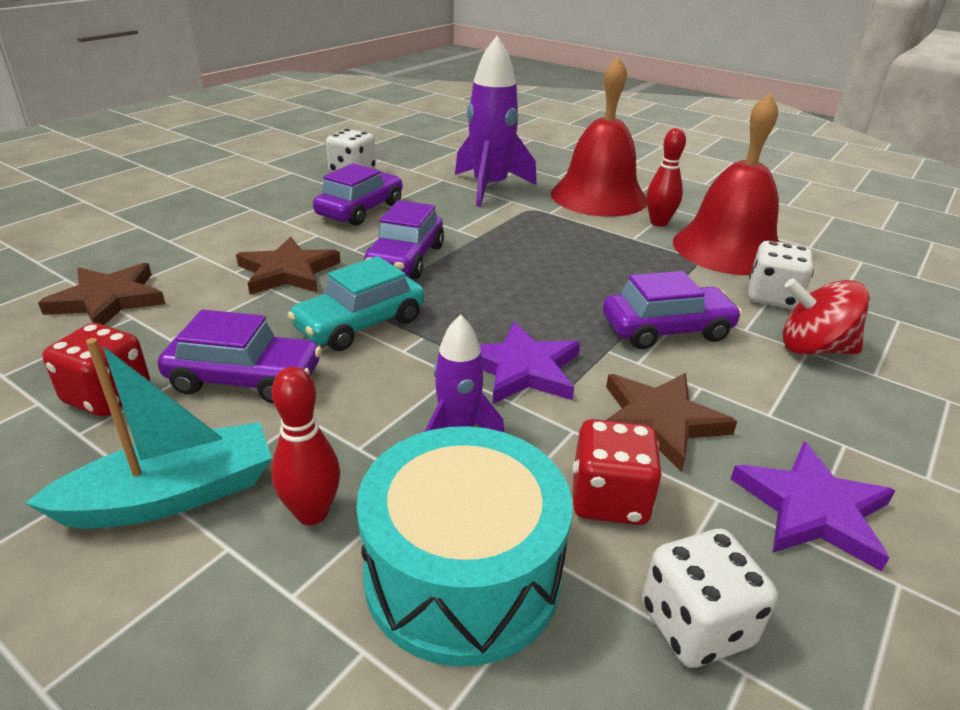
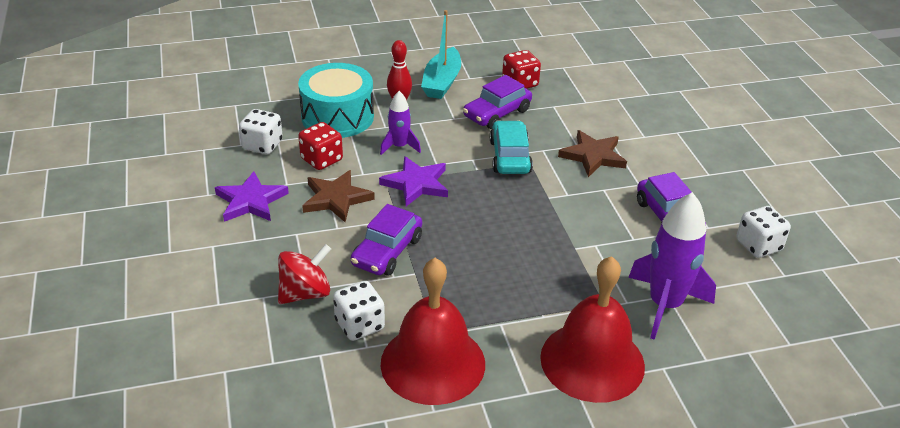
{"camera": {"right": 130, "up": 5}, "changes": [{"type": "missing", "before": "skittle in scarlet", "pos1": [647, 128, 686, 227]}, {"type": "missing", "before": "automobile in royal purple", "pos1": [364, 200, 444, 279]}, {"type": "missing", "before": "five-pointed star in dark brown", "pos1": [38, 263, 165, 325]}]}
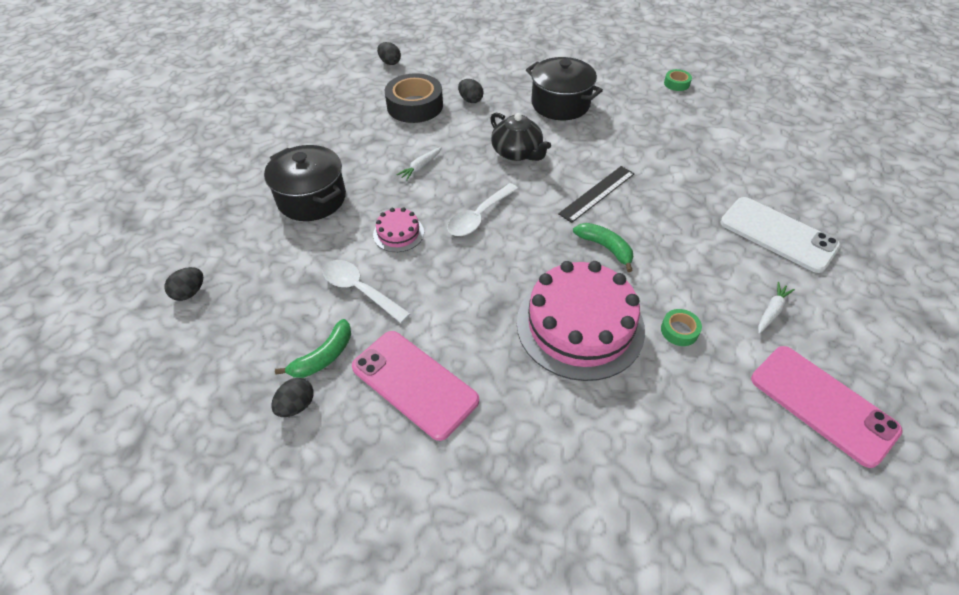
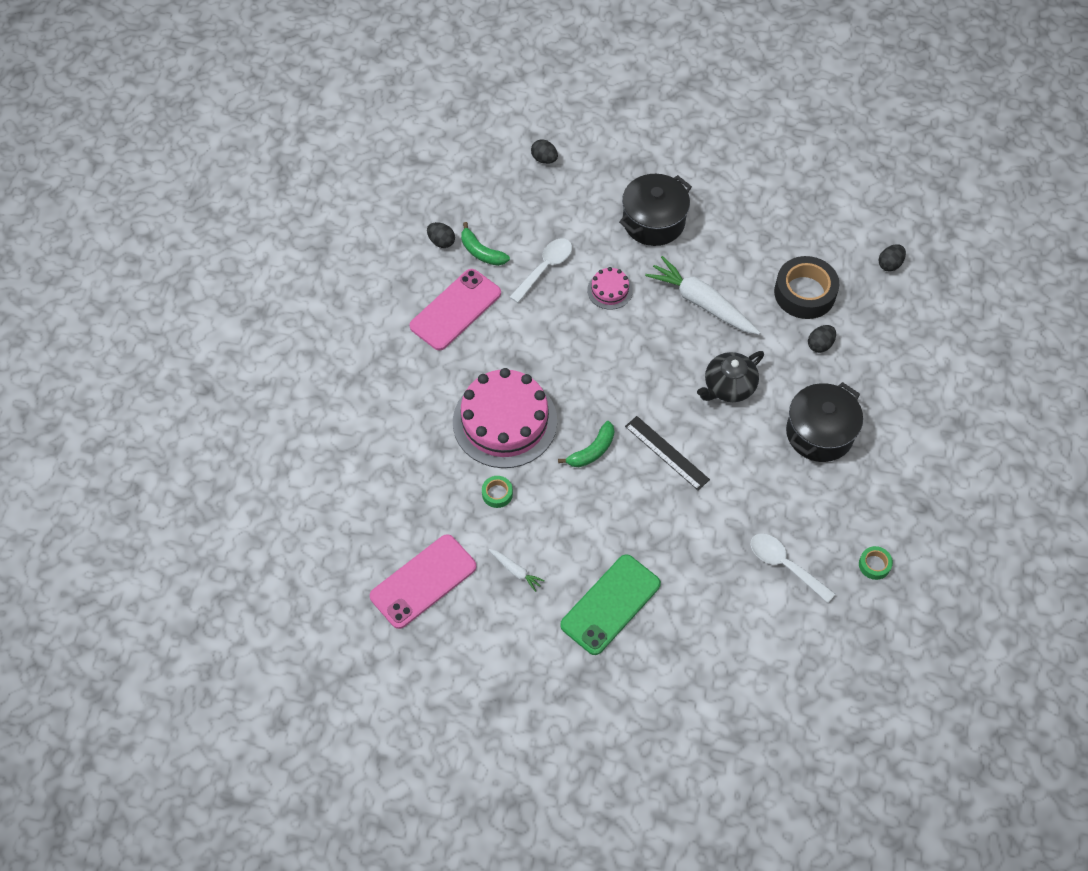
{"camera": {"right": 90, "up": 10}, "changes": [{"type": "size", "before": "carrot in white", "pos1": [397, 147, 442, 181], "pos2": [645, 256, 761, 335], "scale": 2.19}, {"type": "relocated", "before": "teaspoon in white", "pos1": [447, 183, 518, 236], "pos2": [751, 534, 835, 603]}, {"type": "colour", "before": "phone in white", "after": "phone in leaf-green", "pos1": [720, 197, 841, 273], "pos2": [560, 554, 661, 655]}]}
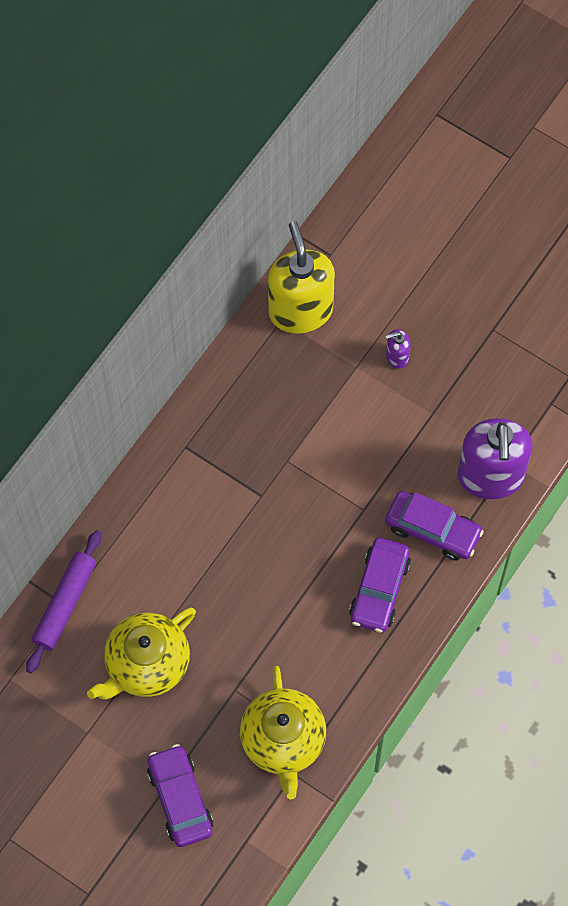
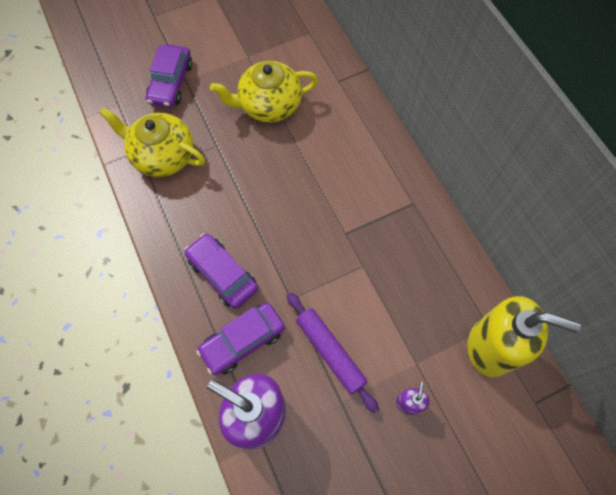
{"camera": {"right": 120, "up": 0}, "changes": [{"type": "relocated", "before": "dough roller in royal purple", "pos1": [26, 530, 101, 673], "pos2": [287, 292, 379, 413]}, {"type": "spun", "before": "teapot in yellow", "pos1": [87, 607, 196, 700], "pos2": [210, 61, 318, 122], "turn": -90}, {"type": "spun", "before": "automobile in royal purple", "pos1": [147, 744, 213, 847], "pos2": [146, 44, 192, 108], "turn": 90}]}
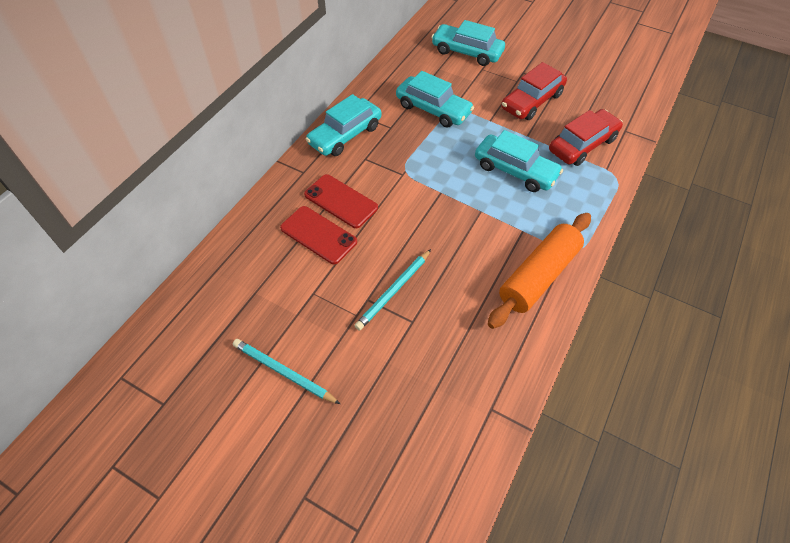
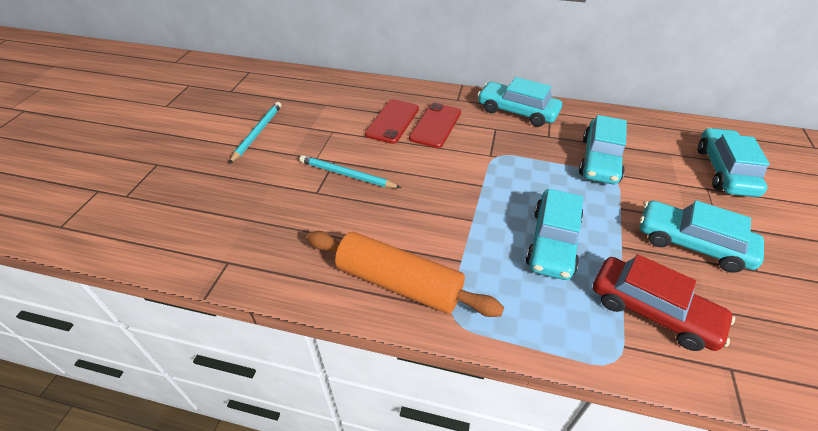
{"camera": {"right": 75, "up": -10}, "changes": [{"type": "colour", "before": "automobile in scarlet", "after": "automobile in turquoise", "pos1": [501, 62, 567, 120], "pos2": [640, 200, 764, 273]}]}
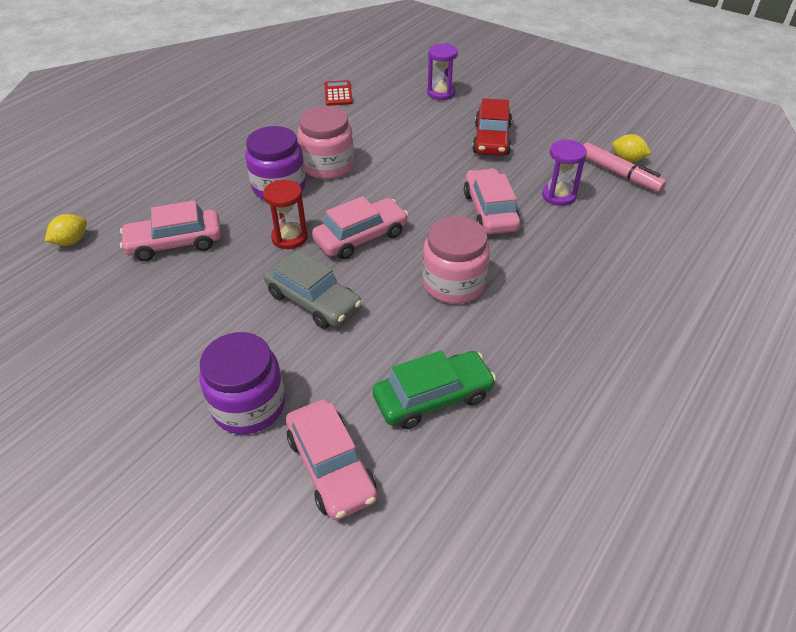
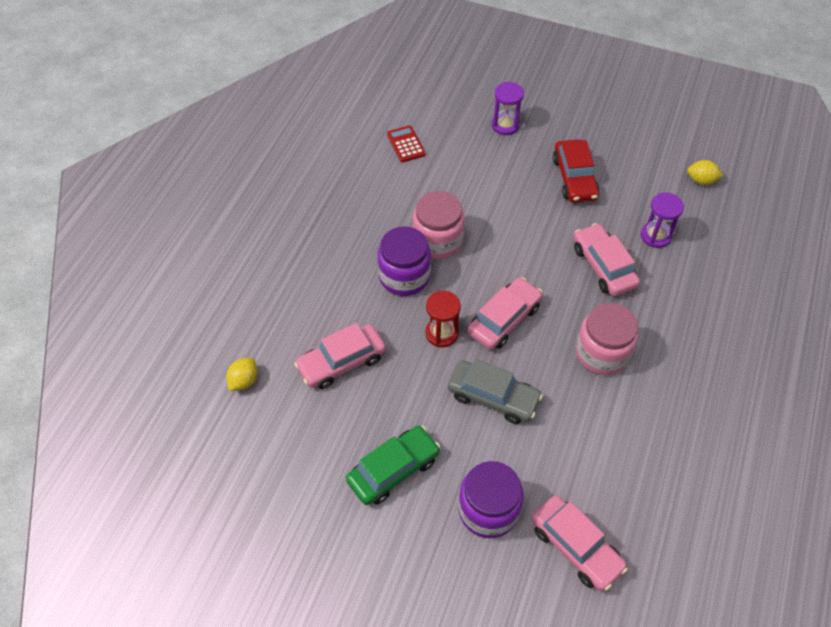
{"camera": {"right": -15, "up": 10}, "changes": [{"type": "missing", "before": "marker in rosy", "pos1": [584, 143, 666, 192]}, {"type": "relocated", "before": "automobile in leaf-green", "pos1": [373, 350, 496, 429], "pos2": [346, 426, 440, 505]}]}
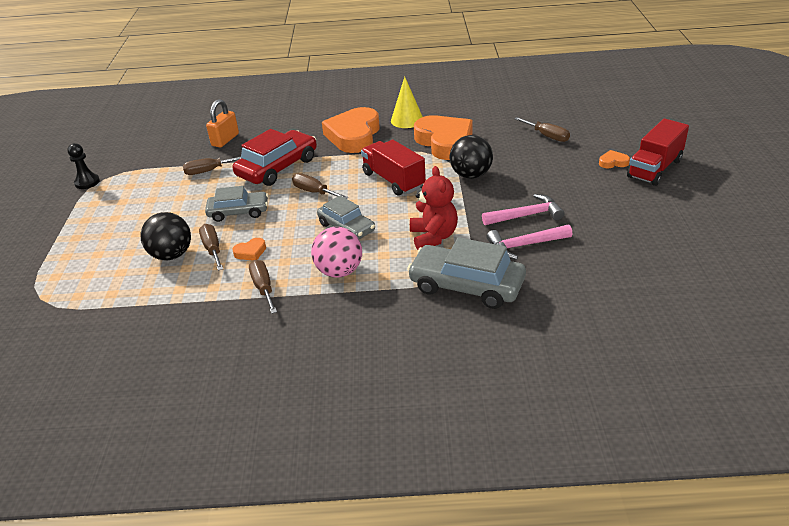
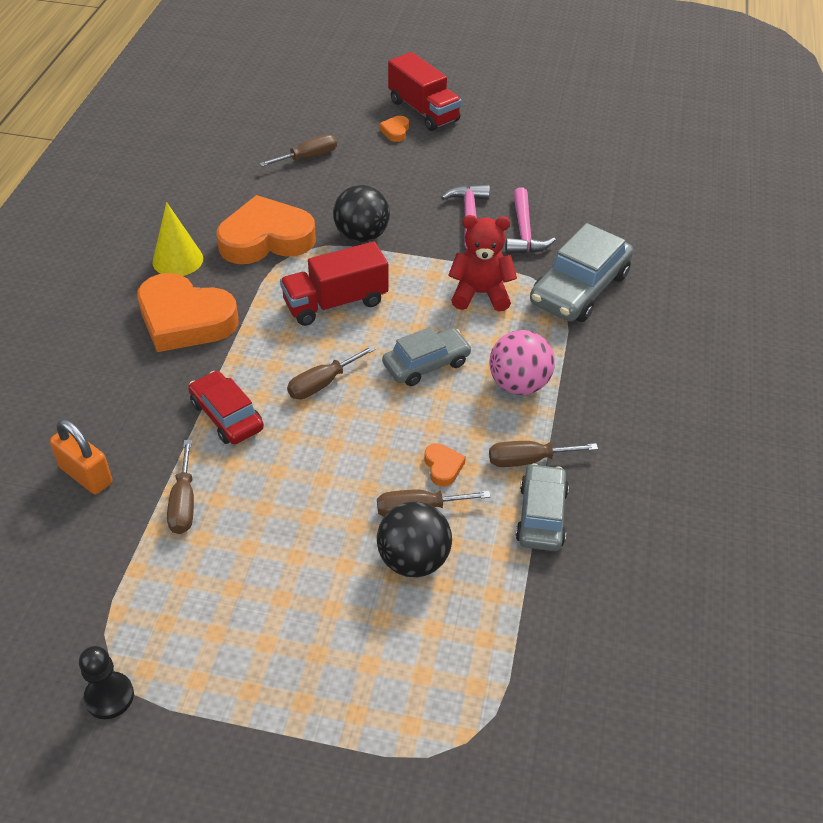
{"camera": {"right": -80, "up": 10}, "changes": [{"type": "size", "before": "automobile in scarlet", "pos1": [233, 129, 317, 186], "pos2": [188, 371, 264, 444], "scale": 0.64}, {"type": "relocated", "before": "automobile in ash-grey", "pos1": [205, 186, 268, 222], "pos2": [516, 463, 569, 551]}]}
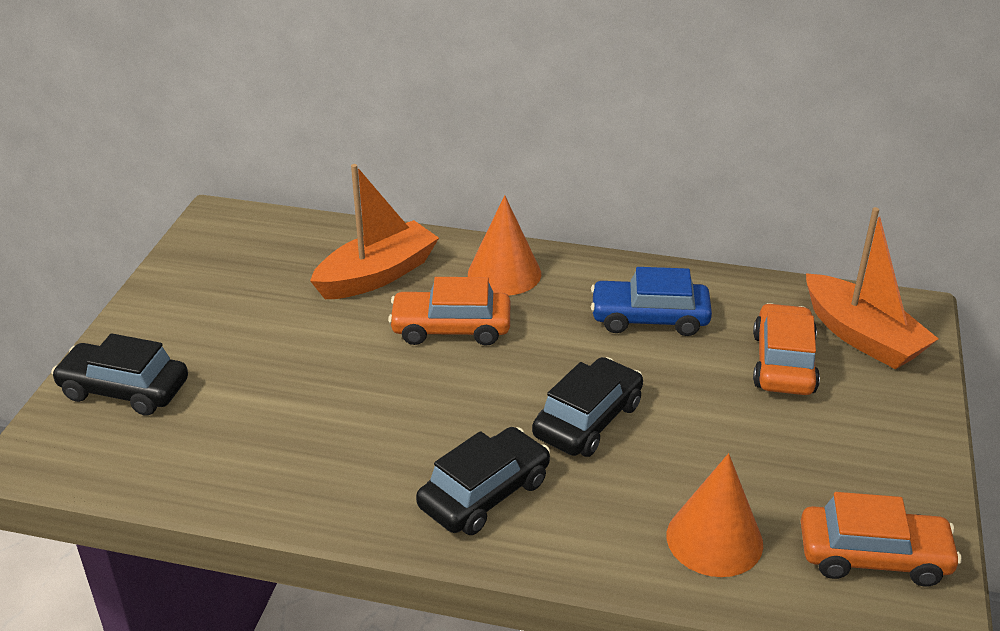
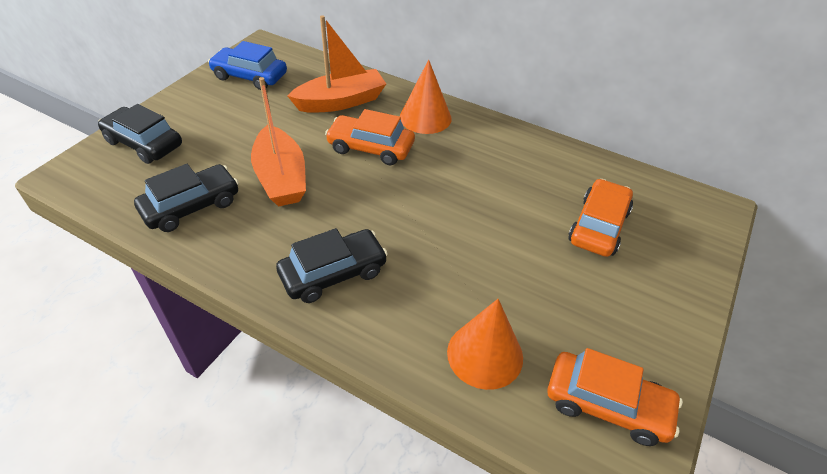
{"camera": {"right": 15, "up": 10}, "changes": [{"type": "relocated", "before": "boat in orange-coloured", "pos1": [806, 207, 939, 369], "pos2": [251, 77, 306, 207]}, {"type": "relocated", "before": "automobile in cobalt", "pos1": [591, 267, 712, 336], "pos2": [208, 41, 287, 90]}, {"type": "relocated", "before": "automobile in ebony", "pos1": [532, 357, 643, 457], "pos2": [134, 164, 239, 232]}]}
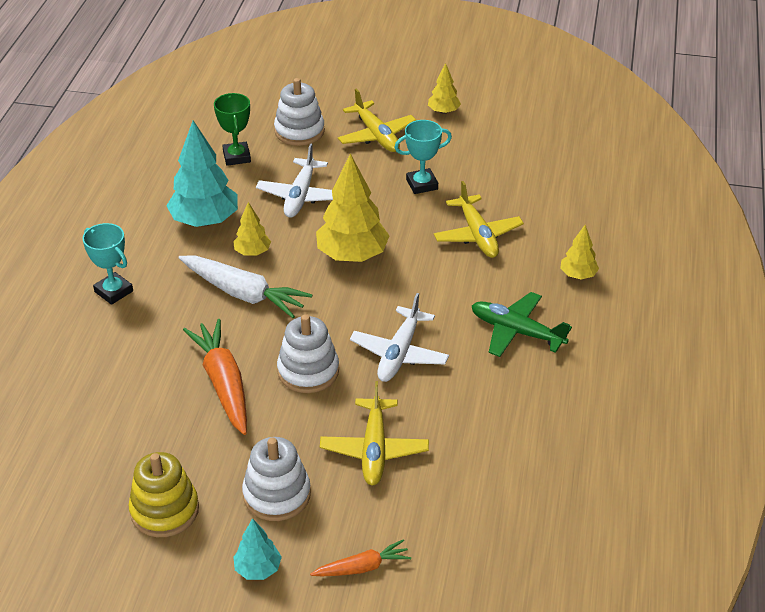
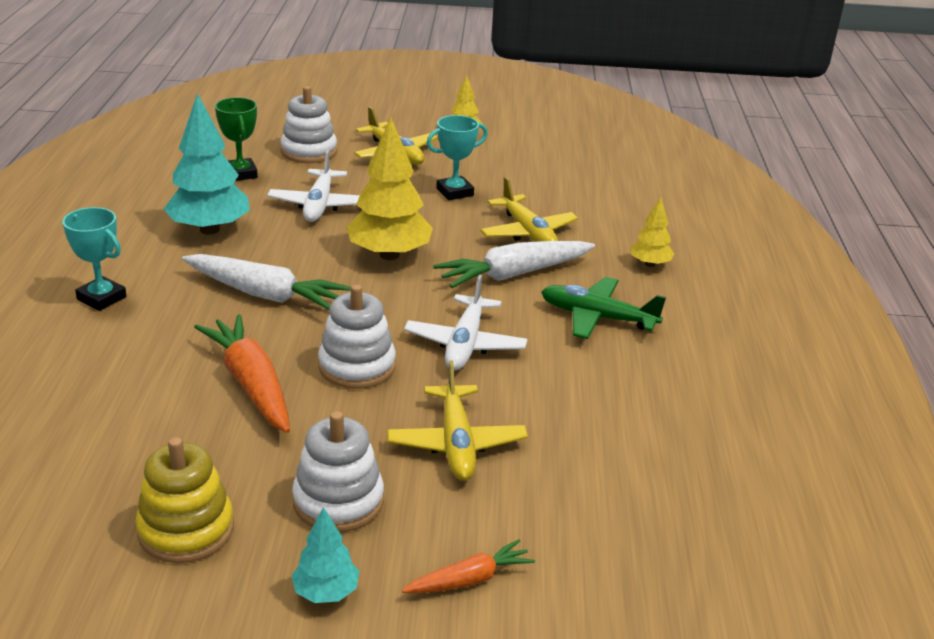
{"camera": {"right": -10, "up": -10}, "changes": [{"type": "missing", "before": "fir tree in yellow", "pos1": [233, 202, 271, 255]}, {"type": "appeared", "after": "carrot in white", "pos2": [433, 241, 595, 288]}]}
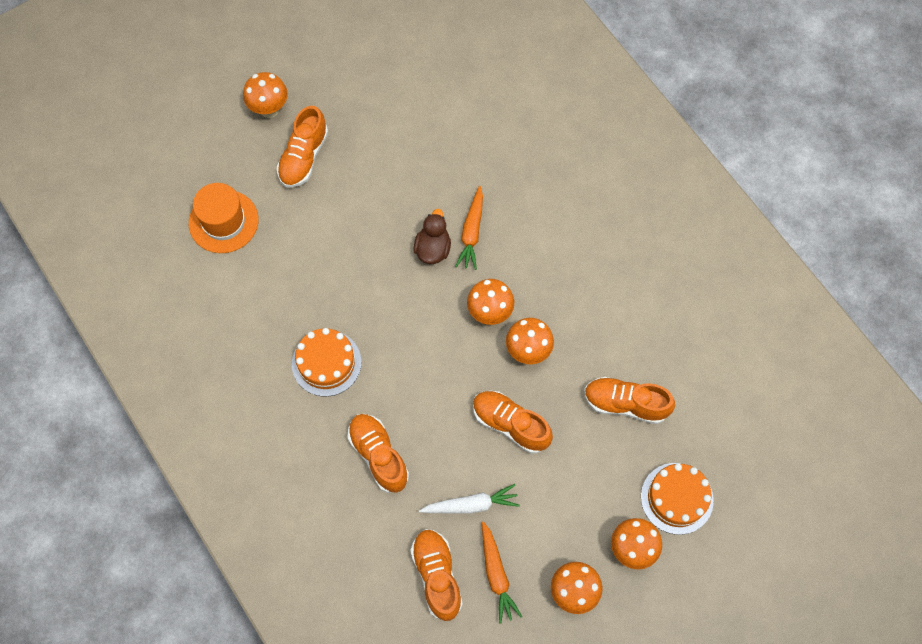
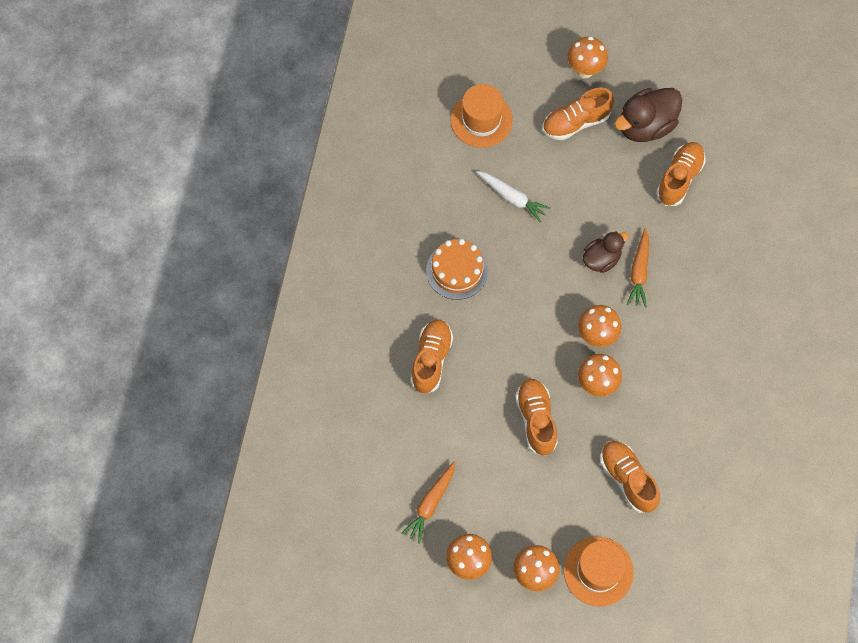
{"camera": {"right": 45, "up": 0}, "changes": [{"type": "spun", "before": "carrot in orange-coloured", "pos1": [455, 186, 483, 270], "pos2": [627, 228, 649, 307], "turn": -45}, {"type": "exchanged", "before": "gateau in orange-coloured", "after": "tall hat in orange-coloured", "pos1": [641, 463, 714, 535], "pos2": [564, 537, 634, 606]}, {"type": "relocated", "before": "carrot in white", "pos1": [419, 484, 519, 514], "pos2": [476, 171, 551, 222]}, {"type": "relocated", "before": "shoe in orange-coloured", "pos1": [410, 529, 463, 621], "pos2": [656, 142, 706, 206]}, {"type": "appeared", "after": "duck in dark brown", "pos2": [614, 88, 682, 142]}]}
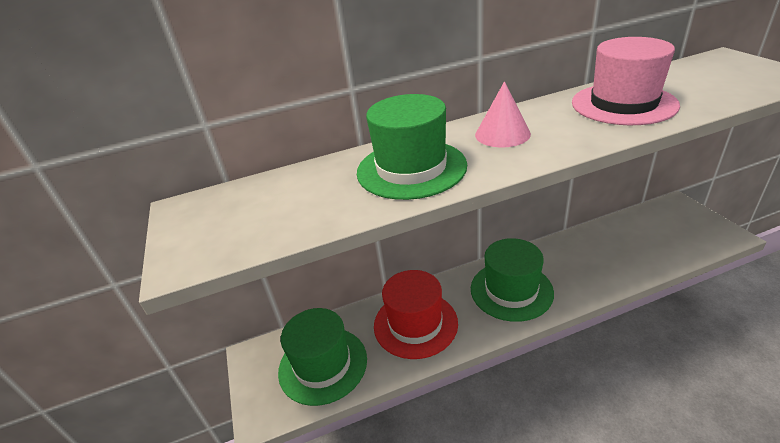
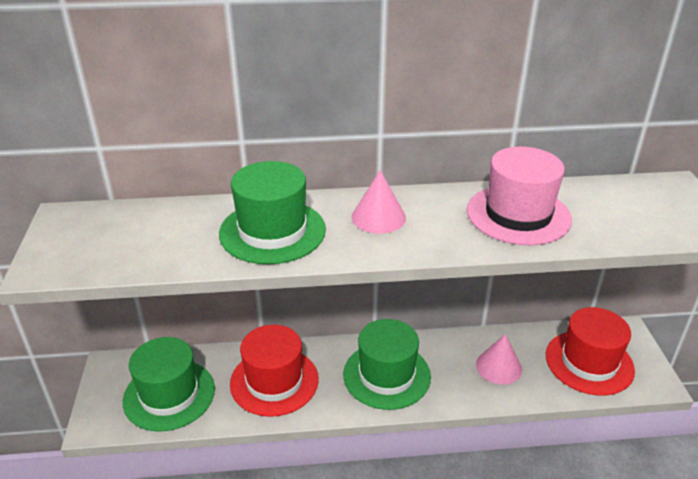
{"camera": {"right": 10, "up": 0}, "changes": [{"type": "appeared", "after": "tall hat in scarlet", "pos2": [546, 307, 635, 396]}, {"type": "appeared", "after": "cone shape in rosy", "pos2": [476, 334, 522, 384]}]}
